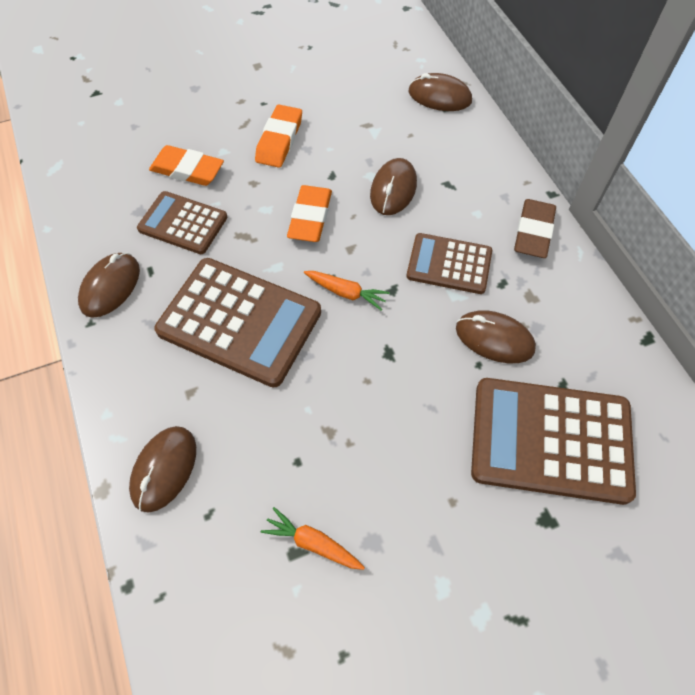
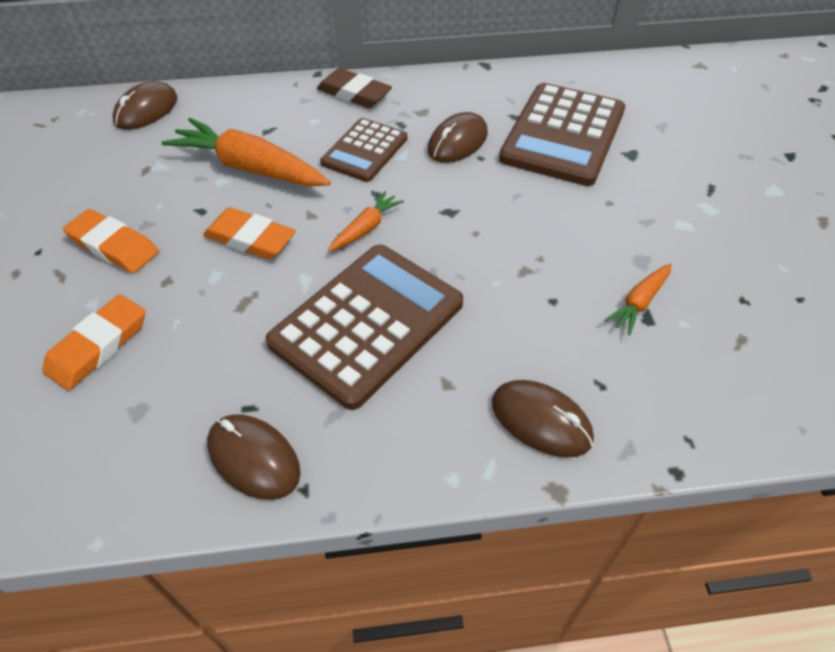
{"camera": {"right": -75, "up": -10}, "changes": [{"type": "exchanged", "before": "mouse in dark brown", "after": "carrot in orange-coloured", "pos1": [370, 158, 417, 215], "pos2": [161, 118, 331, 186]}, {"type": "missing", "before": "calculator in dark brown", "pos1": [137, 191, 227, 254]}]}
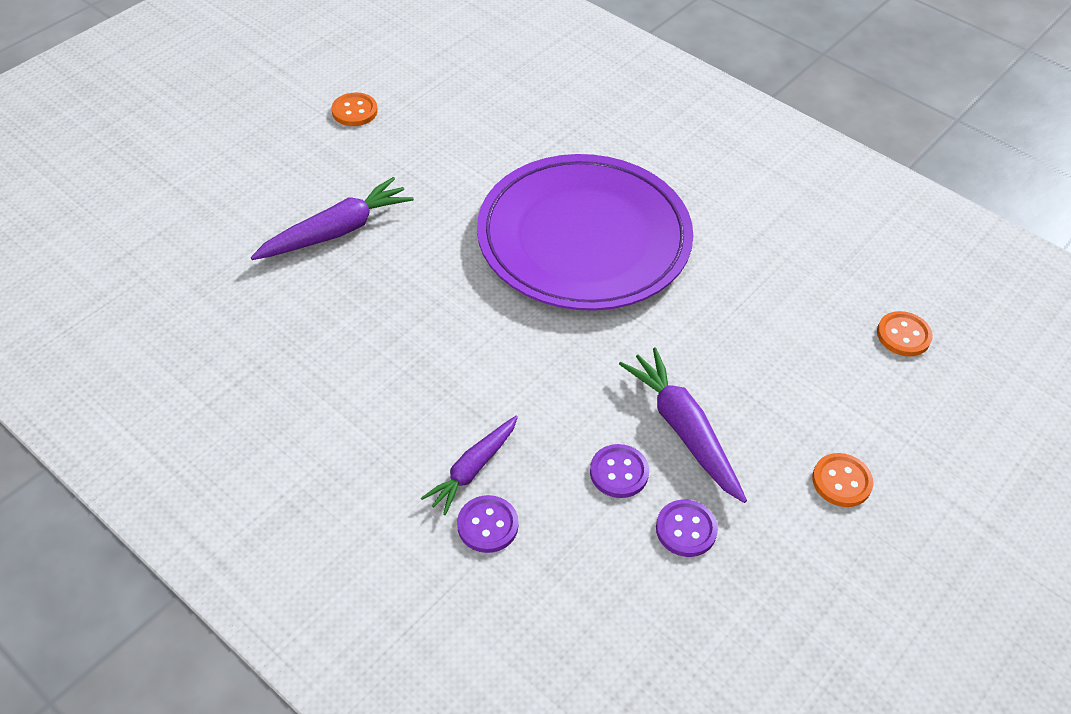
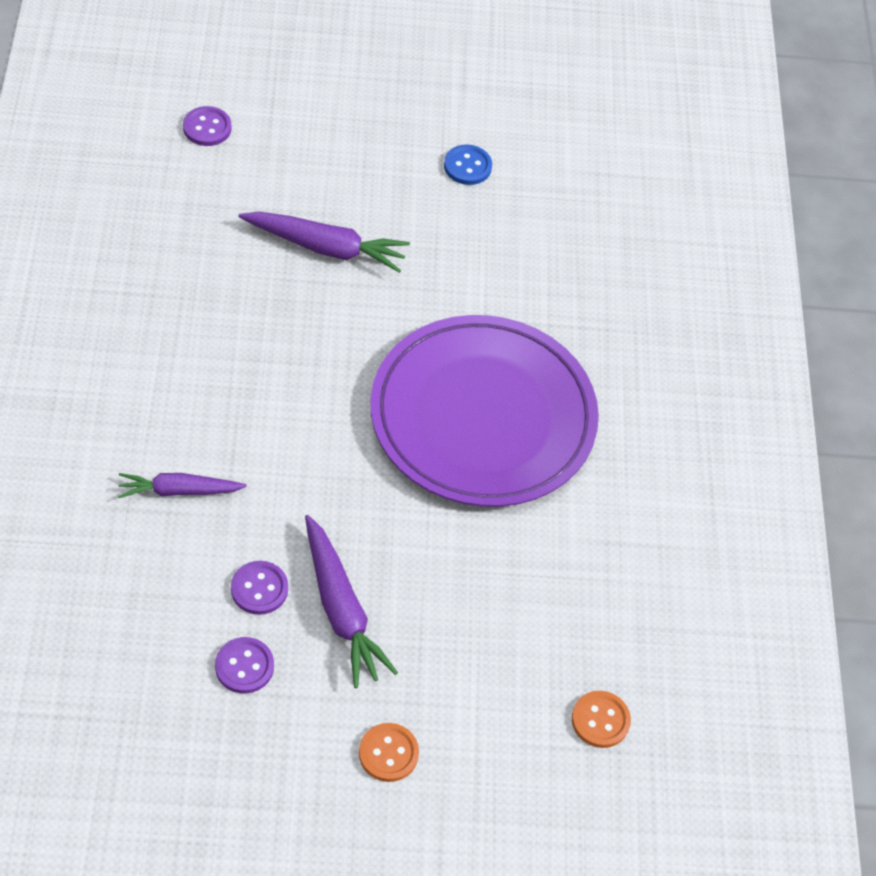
{"camera": {"right": 45, "up": 5}, "changes": [{"type": "colour", "before": "button in orange-coloured", "after": "button in cobalt", "pos1": [332, 92, 378, 126], "pos2": [444, 145, 492, 185]}, {"type": "spun", "before": "carrot in royal purple", "pos1": [619, 347, 747, 503], "pos2": [305, 515, 398, 688], "turn": 135}, {"type": "relocated", "before": "button in royal purple", "pos1": [457, 495, 519, 553], "pos2": [183, 106, 232, 146]}]}
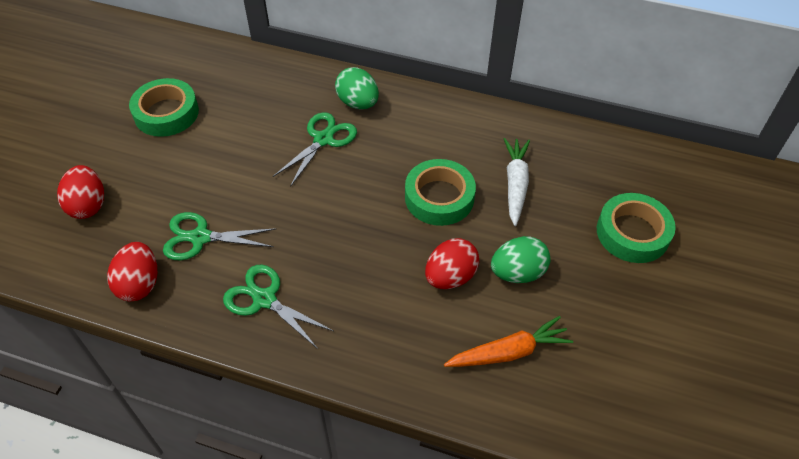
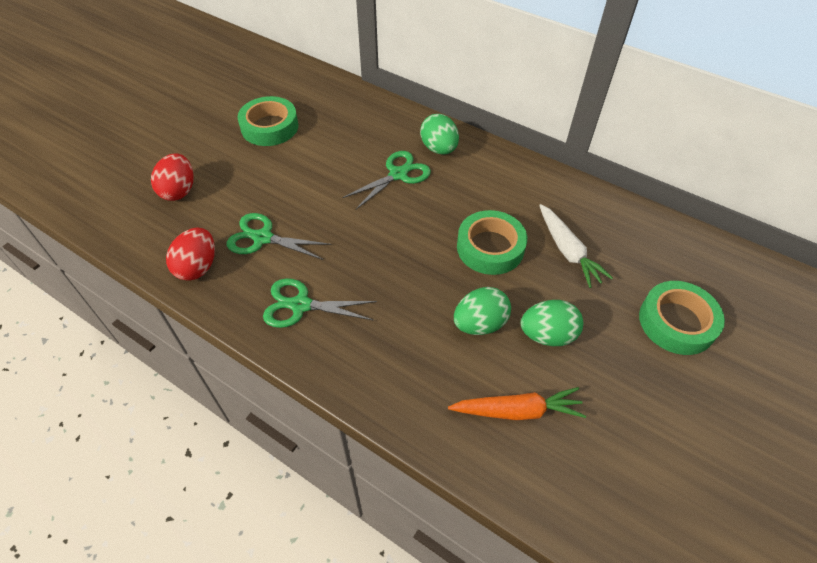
{"camera": {"right": 15, "up": 0}, "changes": [{"type": "spun", "before": "carrot in white", "pos1": [504, 138, 530, 226], "pos2": [539, 204, 613, 288], "turn": 135}, {"type": "colour", "before": "toy egg in scarlet", "after": "toy egg in leaf-green", "pos1": [425, 238, 479, 289], "pos2": [454, 287, 511, 335]}, {"type": "spun", "before": "scissors in leaf-green", "pos1": [223, 265, 334, 349], "pos2": [263, 278, 377, 328], "turn": -45}]}
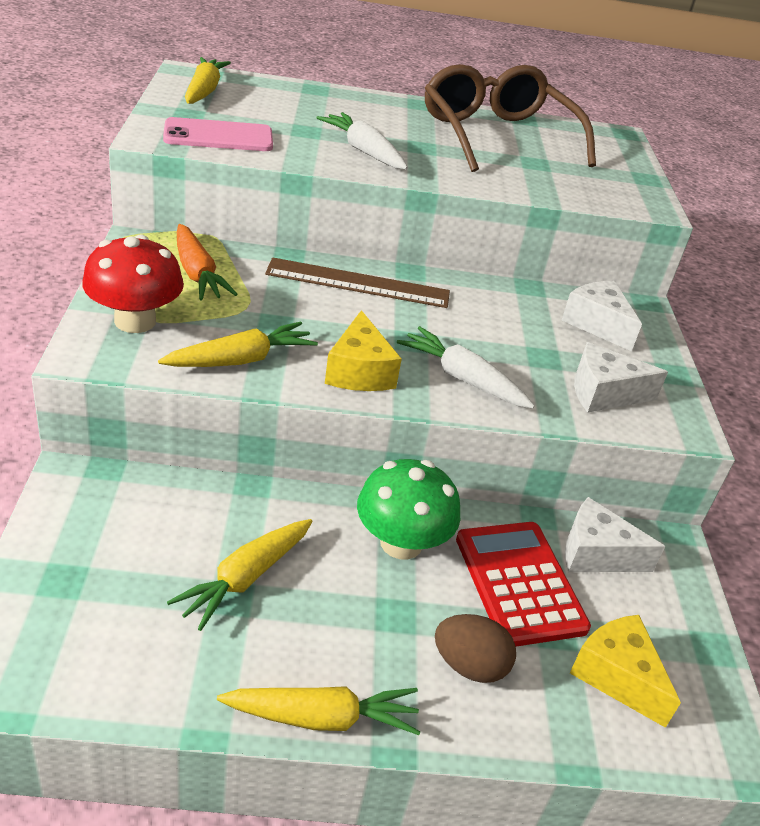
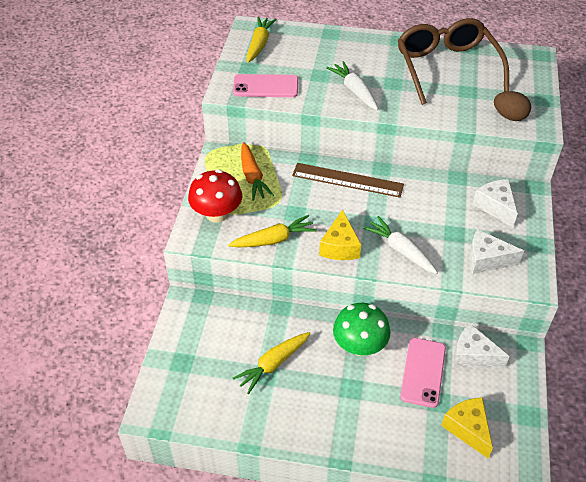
{"camera": {"right": 15, "up": 10}, "changes": [{"type": "exchanged", "before": "calculator in scarlet", "after": "phone in rosy", "pos1": [456, 522, 591, 647], "pos2": [400, 338, 446, 408]}, {"type": "relocated", "before": "toy egg in dark brown", "pos1": [435, 614, 516, 683], "pos2": [494, 91, 531, 121]}, {"type": "missing", "before": "carrot in yellow", "pos1": [217, 686, 420, 735]}]}
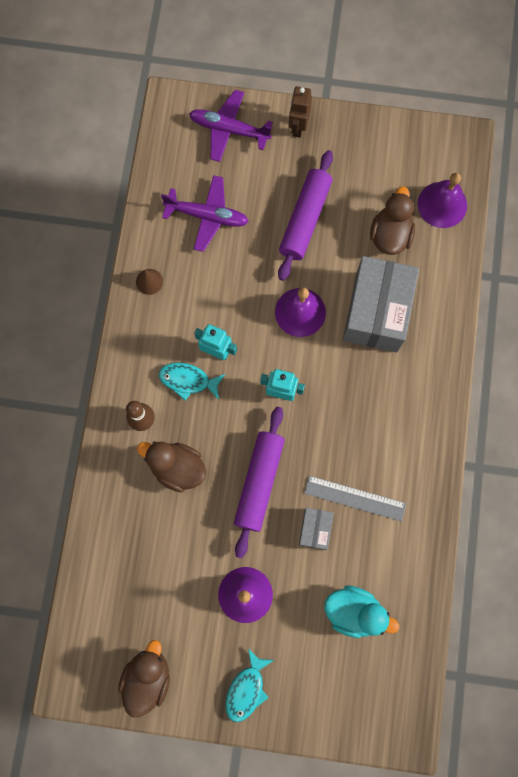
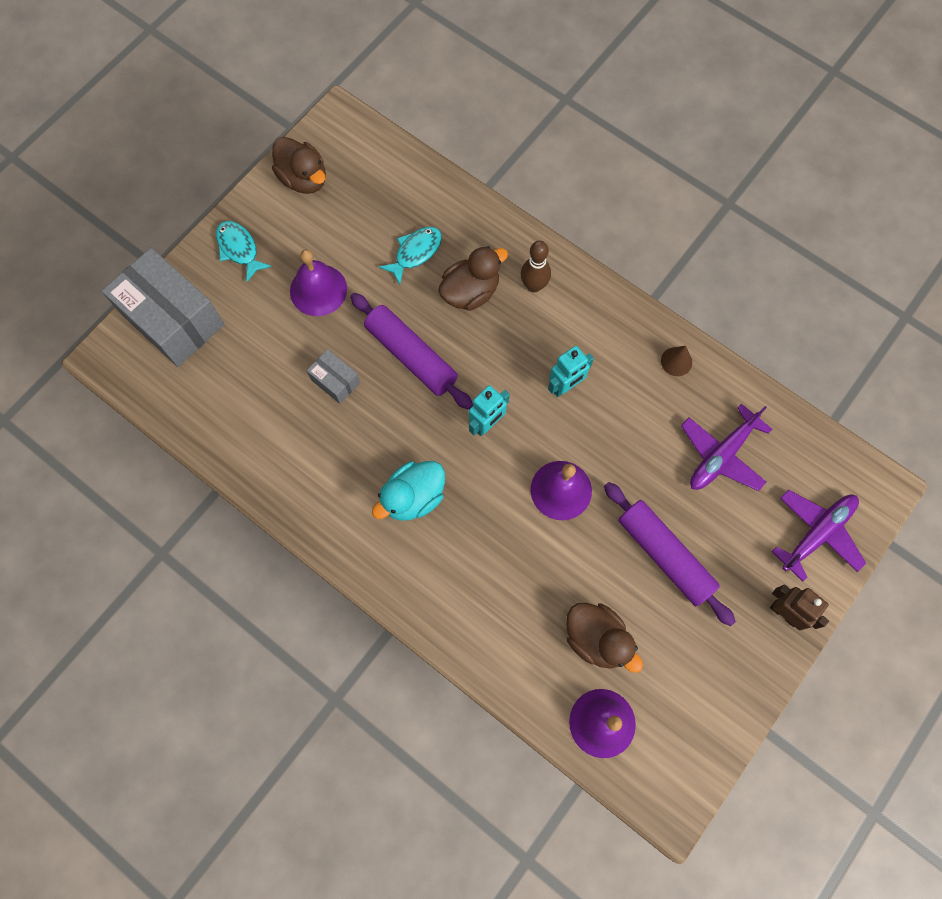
{"camera": {"right": 120, "up": -5}, "changes": [{"type": "relocated", "before": "box in ash-grey", "pos1": [343, 256, 419, 353], "pos2": [102, 248, 224, 367]}, {"type": "relocated", "before": "fish in turquoise", "pos1": [159, 363, 225, 400], "pos2": [379, 227, 442, 285]}, {"type": "missing", "before": "ruler in ash-grey", "pos1": [304, 476, 406, 522]}, {"type": "relocated", "before": "duck in turquoise", "pos1": [324, 585, 399, 638], "pos2": [372, 461, 445, 521]}]}
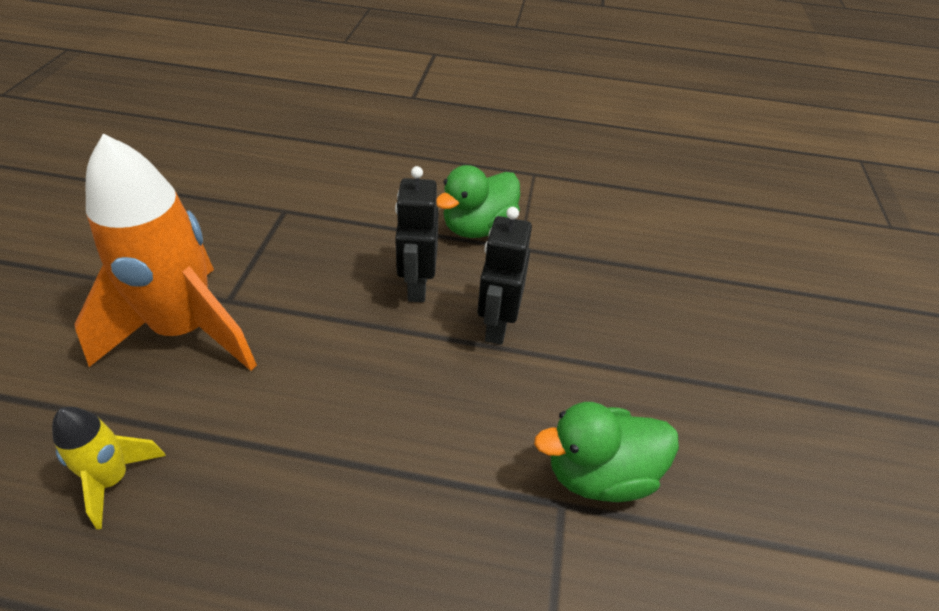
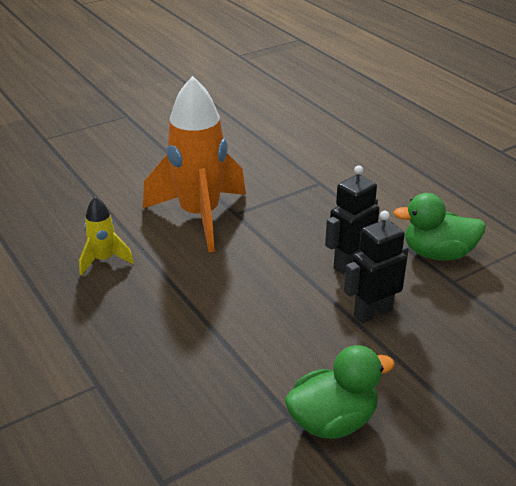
{"camera": {"right": 50, "up": -10}, "changes": [{"type": "spun", "before": "duck in leaf-green", "pos1": [534, 402, 679, 502], "pos2": [284, 345, 395, 439], "turn": 120}]}
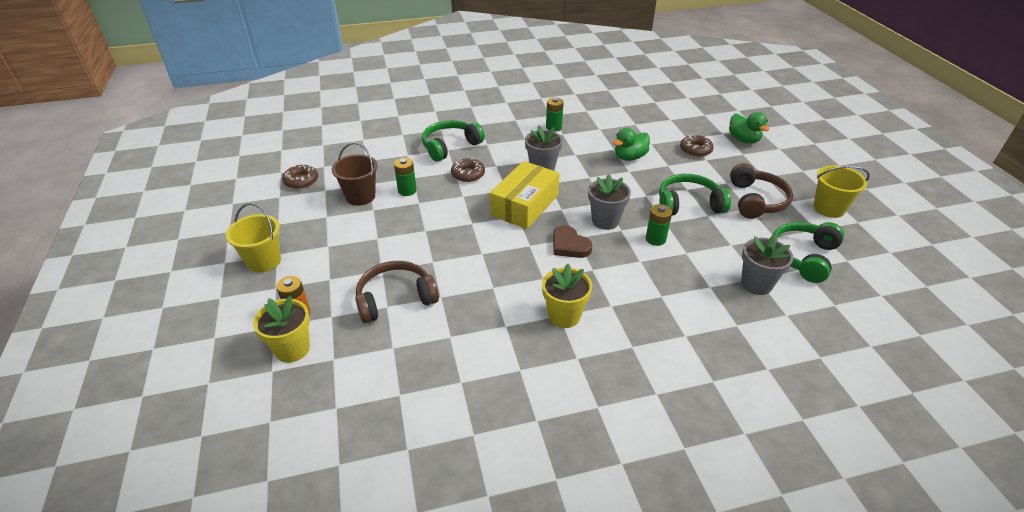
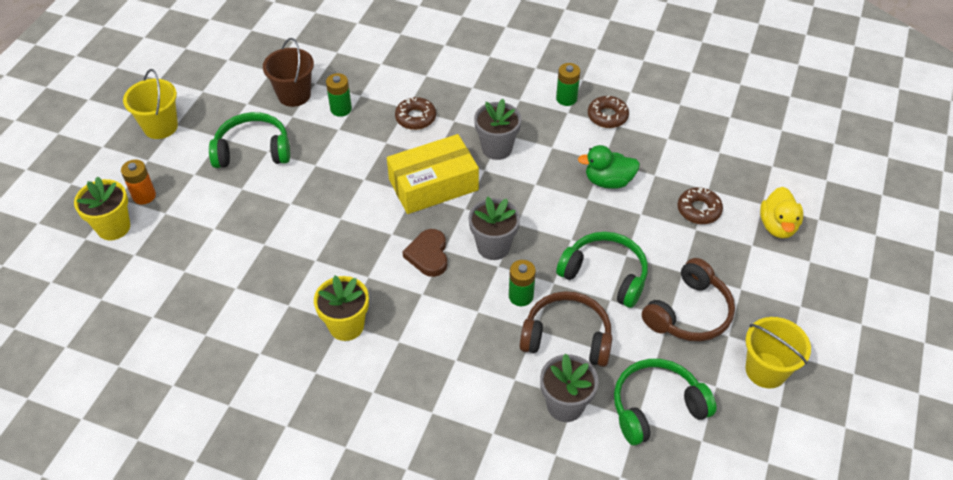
{"camera": {"right": 35, "up": 10}, "changes": [{"type": "colour", "before": "duck in leaf-green", "after": "duck in yellow", "pos1": [729, 112, 769, 144], "pos2": [760, 187, 803, 238]}, {"type": "relocated", "before": "headphones in leaf-green", "pos1": [422, 120, 485, 162], "pos2": [209, 112, 290, 168]}, {"type": "relocated", "before": "donut in dark brown", "pos1": [282, 165, 318, 189], "pos2": [588, 96, 629, 128]}, {"type": "relocated", "before": "headphones in dark brown", "pos1": [355, 261, 439, 323], "pos2": [520, 291, 612, 367]}]}
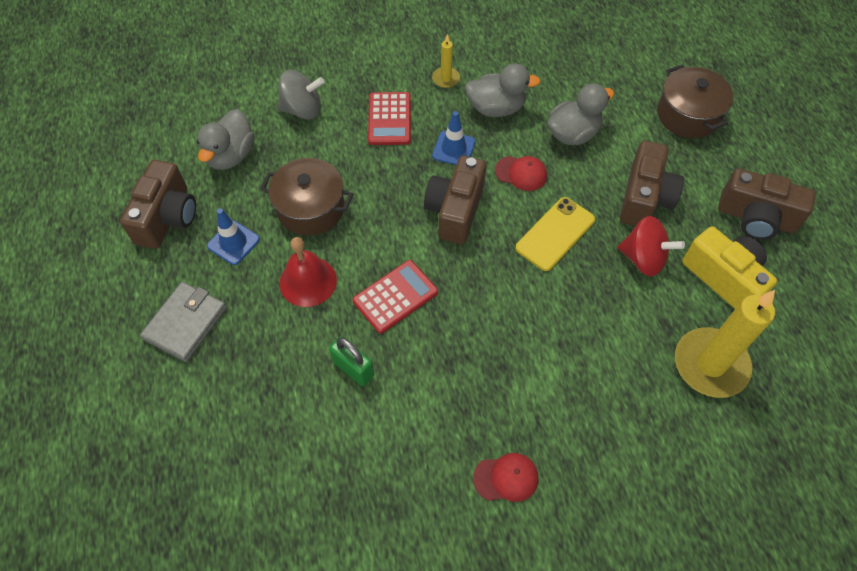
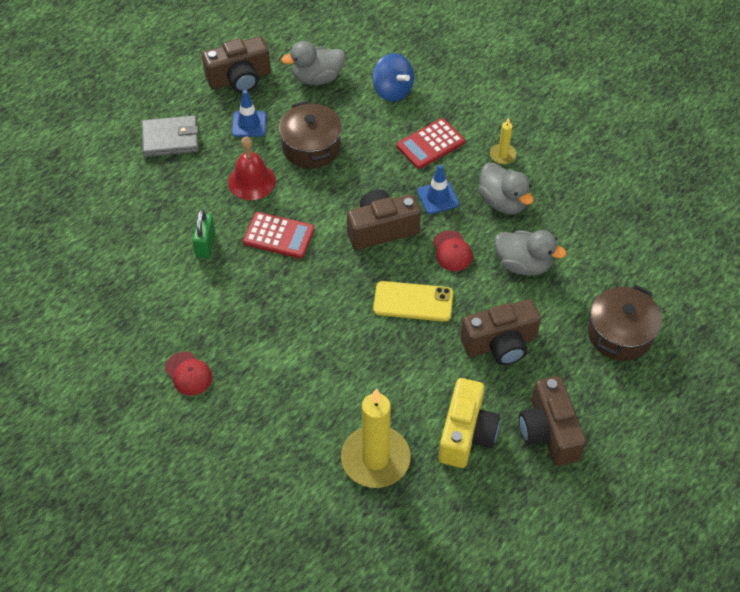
{"camera": {"right": 55, "up": -5}, "changes": [{"type": "colour", "before": "spinning top in ash-grey", "after": "spinning top in cobalt", "pos1": [277, 70, 324, 120], "pos2": [372, 53, 414, 102]}, {"type": "missing", "before": "spinning top in scarlet", "pos1": [618, 216, 685, 276]}]}
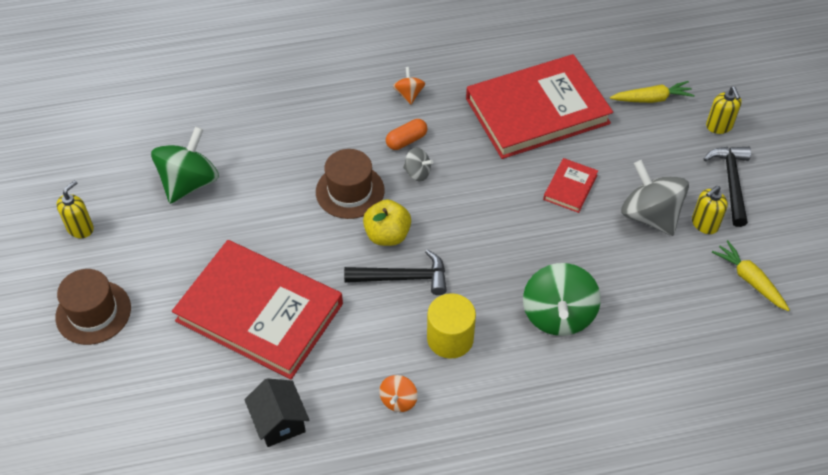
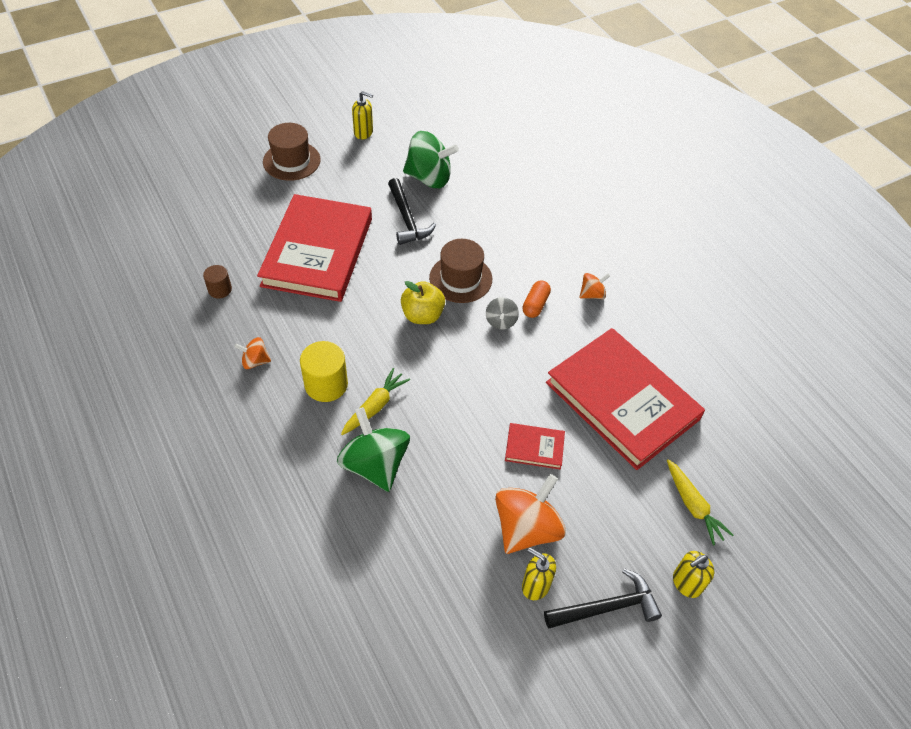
{"camera": {"right": 70, "up": 0}, "changes": [{"type": "spun", "before": "capsule in orange-coloured", "pos1": [386, 119, 428, 150], "pos2": [522, 281, 551, 318], "turn": 75}, {"type": "colour", "before": "spinning top in ash-grey", "after": "spinning top in orange-coloured", "pos1": [621, 160, 689, 236], "pos2": [495, 474, 566, 554]}, {"type": "relocated", "before": "carrot in yellow", "pos1": [712, 240, 790, 311], "pos2": [341, 368, 410, 435]}, {"type": "relocated", "before": "hammer in ebony", "pos1": [344, 249, 447, 295], "pos2": [388, 178, 436, 245]}, {"type": "spun", "before": "spinning top in leaf-green", "pos1": [523, 263, 601, 336], "pos2": [337, 407, 410, 492], "turn": 75}, {"type": "exchanged", "before": "toy house in ebony", "after": "solid cylinder in dark brown", "pos1": [244, 378, 309, 447], "pos2": [203, 265, 232, 298]}]}
